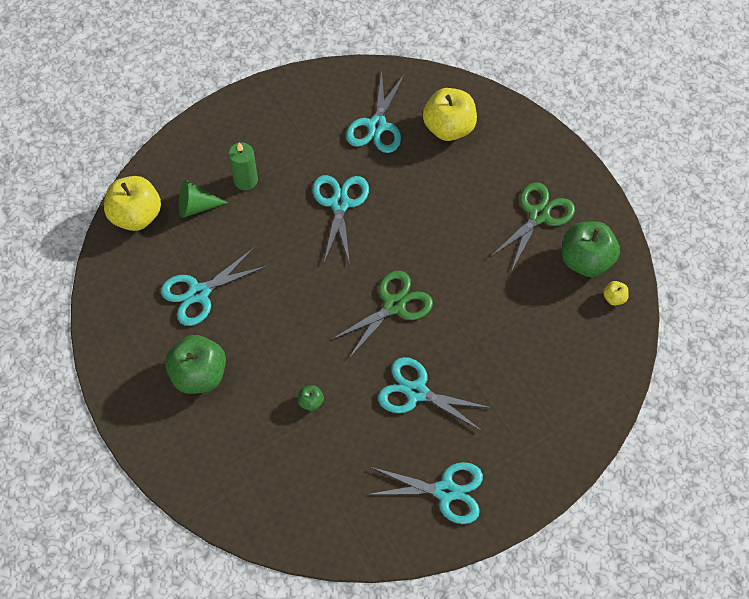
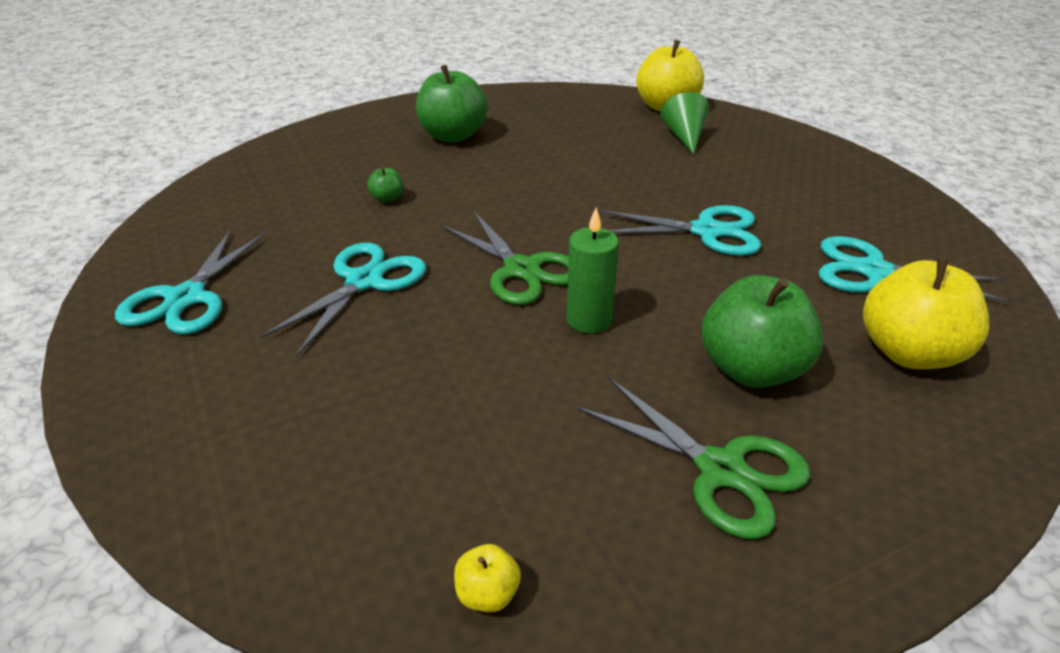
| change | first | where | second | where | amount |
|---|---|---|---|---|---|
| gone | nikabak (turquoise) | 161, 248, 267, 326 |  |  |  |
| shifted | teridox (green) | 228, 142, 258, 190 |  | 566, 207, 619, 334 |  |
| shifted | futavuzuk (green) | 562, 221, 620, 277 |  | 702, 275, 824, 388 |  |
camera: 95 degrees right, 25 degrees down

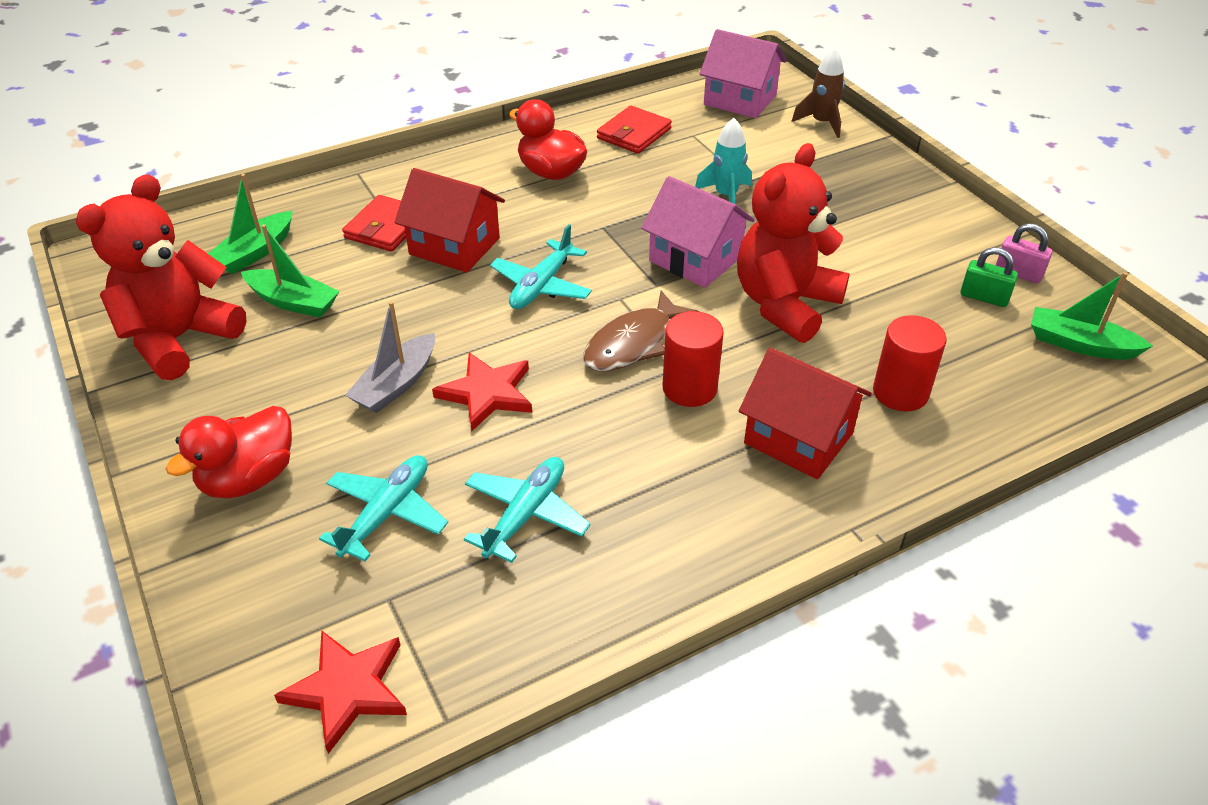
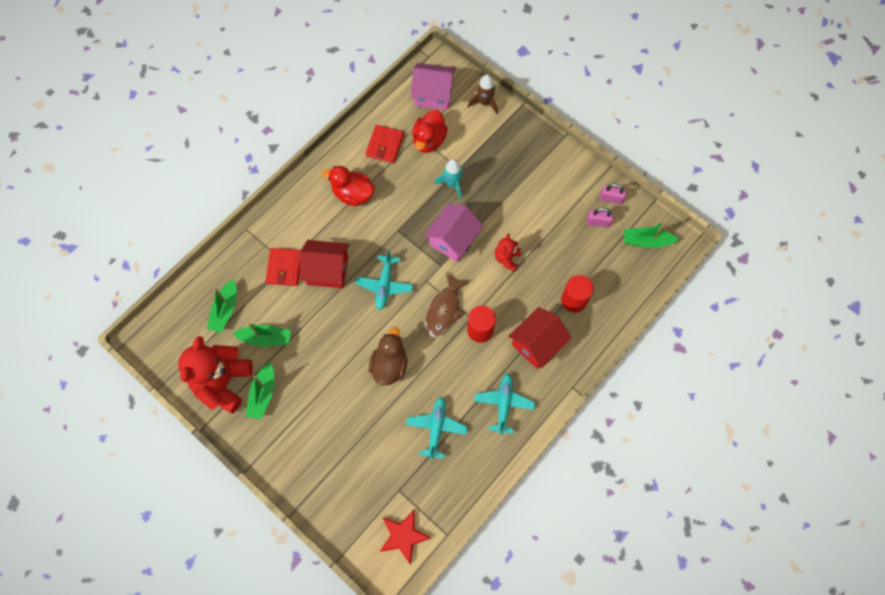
| change | first | where | second | where | amount |
|---|---|---|---|---|---|
| shifted | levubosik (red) | 166, 406, 292, 498 |  | 412, 109, 448, 153 |  |
| shifted | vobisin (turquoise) | 319, 455, 448, 562 |  | 474, 373, 535, 435 |  |
| gone | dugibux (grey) | 345, 301, 435, 413 |  |  |  |
| swapped | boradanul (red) | 432, 352, 532, 431 | levubosik (brown) | 369, 327, 407, 385 |  |
| rotated | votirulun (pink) | 641, 176, 755, 288 |  | 424, 204, 483, 262 | 75 degrees counterclockwise |
| scaled | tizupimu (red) | 737, 143, 850, 343 |  | 495, 233, 521, 272 | x0.49 |
| rotated | votirulun (red) | 739, 348, 872, 479 |  | 508, 307, 572, 369 | 60 degrees counterclockwise |
| repainted | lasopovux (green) | 961, 247, 1018, 307 | lasopovux (pink) | 587, 208, 613, 227 |  |
| new |  |  | dugibux (green) | 246, 362, 274, 420 |  |
camera: 20 degrees left, 25 degrees up

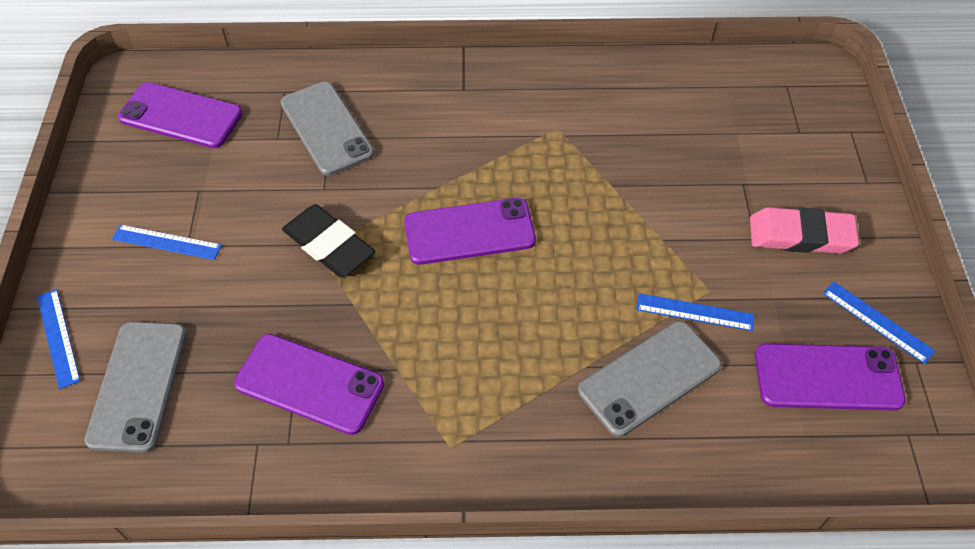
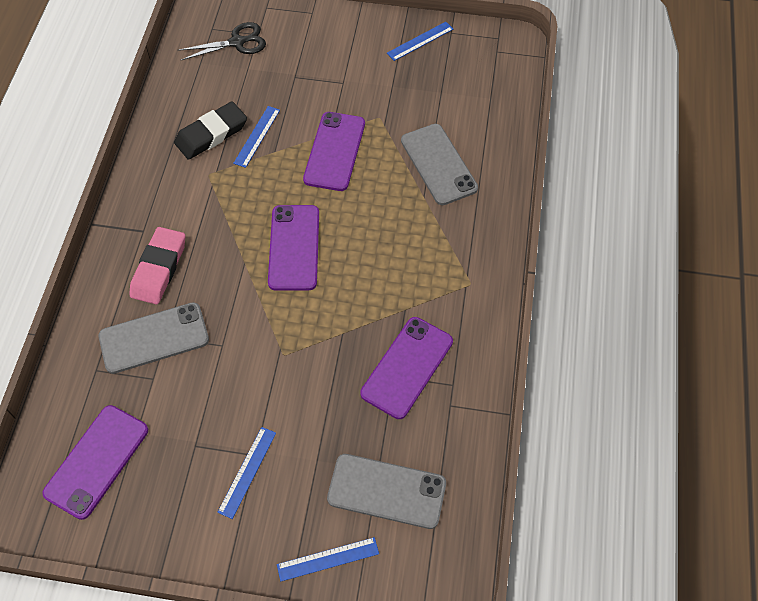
| change | first | where | second | where | amount |
|---|---|---|---|---|---|
| shifted | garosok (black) | 282, 204, 375, 277 |  | 174, 101, 247, 160 |  |
| shifted | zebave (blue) | 636, 293, 754, 331 |  | 233, 106, 280, 168 |  |
| shifted | garosok (pink) | 750, 207, 859, 254 |  | 129, 227, 185, 304 |  |
| shifted | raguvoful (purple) | 755, 344, 906, 410 |  | 303, 112, 365, 191 |  |
| new |  |  | nikabak (black) | 178, 22, 266, 60 |  |
camera: 80 degrees left, 5 degrees up

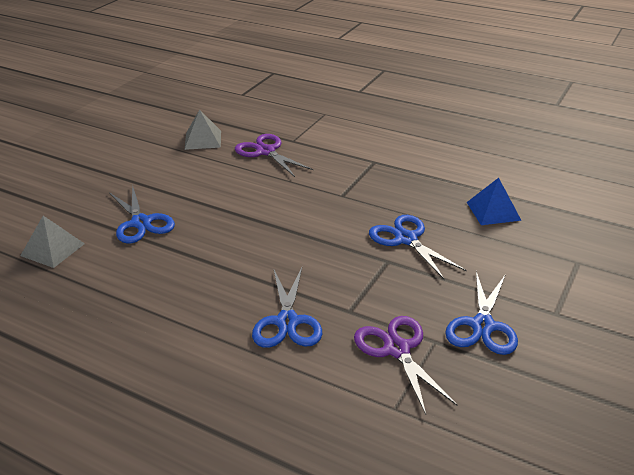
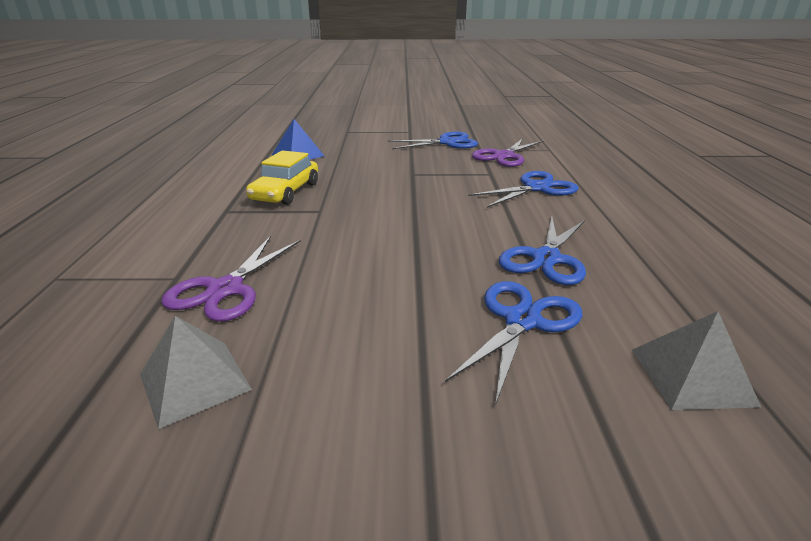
| change | first | where | second | where | amount |
|---|---|---|---|---|---|
| shifted | nikabak (blue) | 369, 215, 467, 280 |  | 499, 217, 586, 285 |  |
| new |  |  | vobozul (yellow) | 246, 150, 318, 205 |  |
camera: 120 degrees left, 5 degrees down

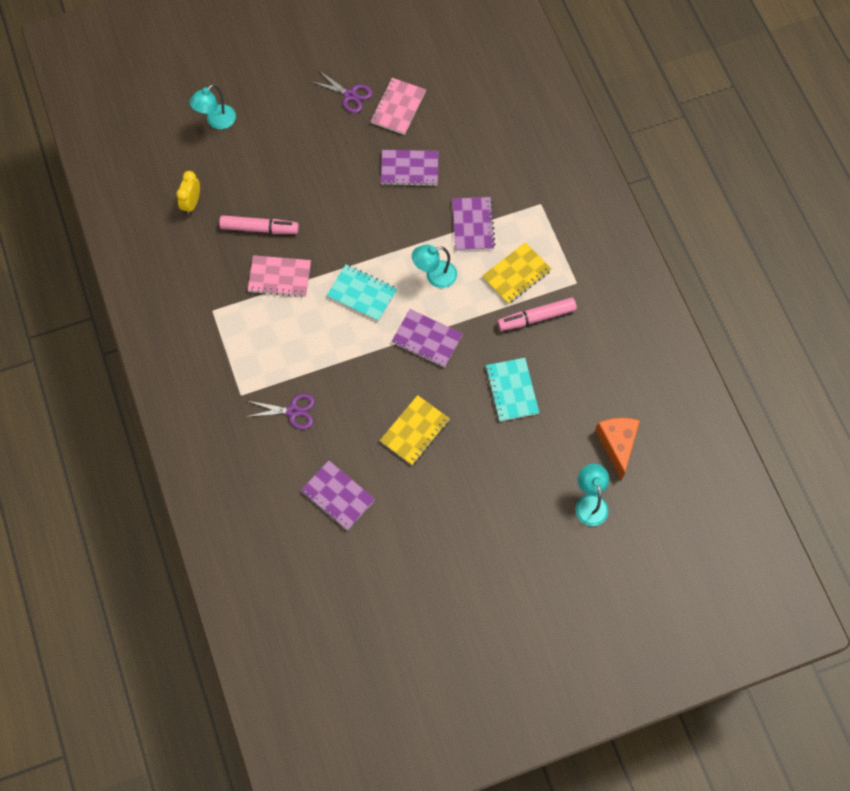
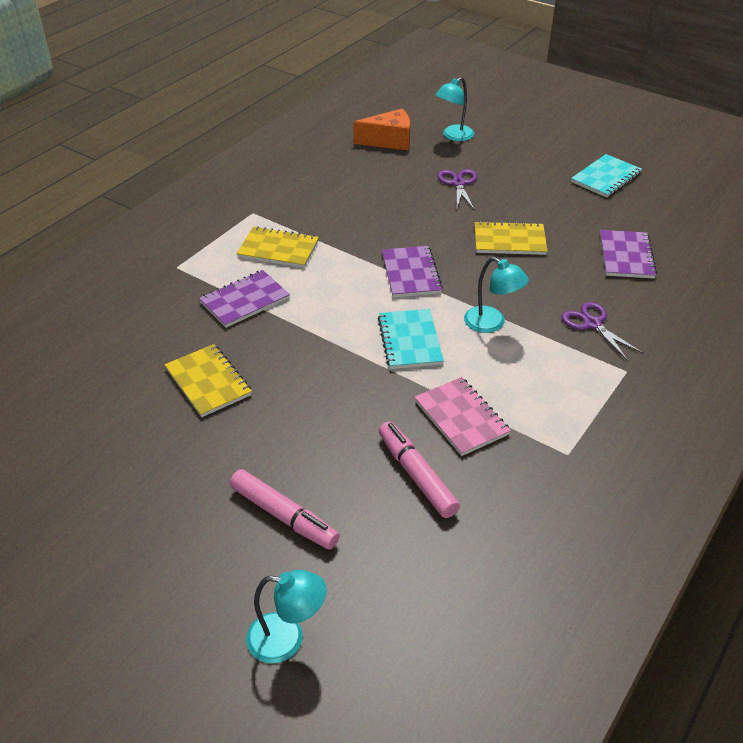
| change | first | where | second | where | amount |
|---|---|---|---|---|---|
| gone | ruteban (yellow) | 176, 171, 200, 215 |  |  |  |
| shifted | nikabak (purple) | 310, 71, 373, 113 |  | 437, 169, 477, 211 |  |
| gone | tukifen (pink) | 371, 78, 426, 135 |  |  |  |
| repainted | tukifen (purple) | 381, 150, 438, 186 | tukifen (yellow) | 165, 344, 252, 417 |  |
| shifted | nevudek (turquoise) | 412, 245, 457, 288 |  | 464, 257, 529, 333 |  |
| shifted | tukifen (turquoise) | 485, 358, 539, 422 |  | 571, 154, 642, 198 |  |
| shifted | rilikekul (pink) | 497, 297, 577, 331 |  | 230, 469, 340, 550 |  |
| rotated | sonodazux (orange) | 595, 418, 640, 480 |  | 353, 109, 410, 150 | 150 degrees counterclockwise |
camera: 125 degrees left, 25 degrees down

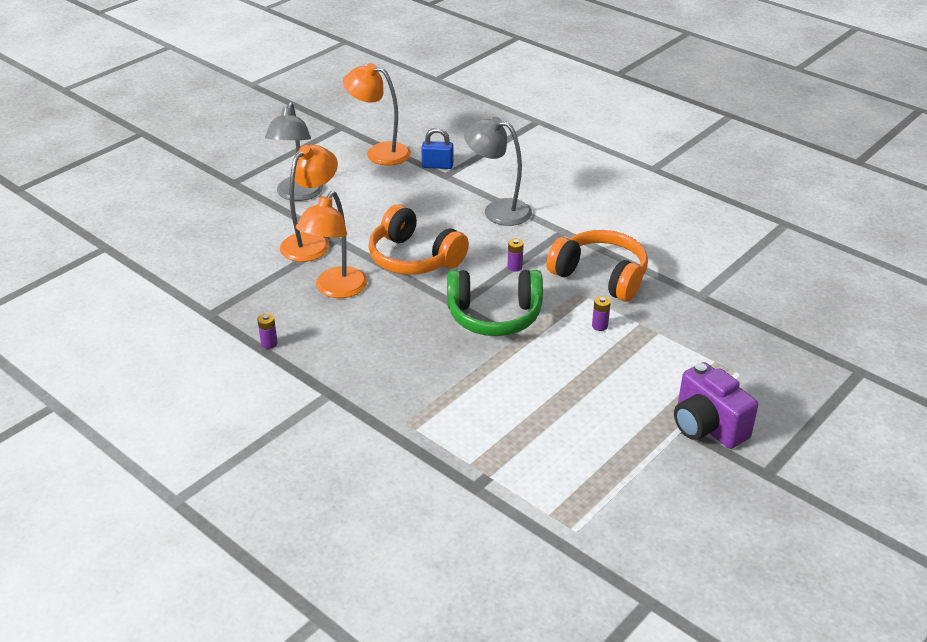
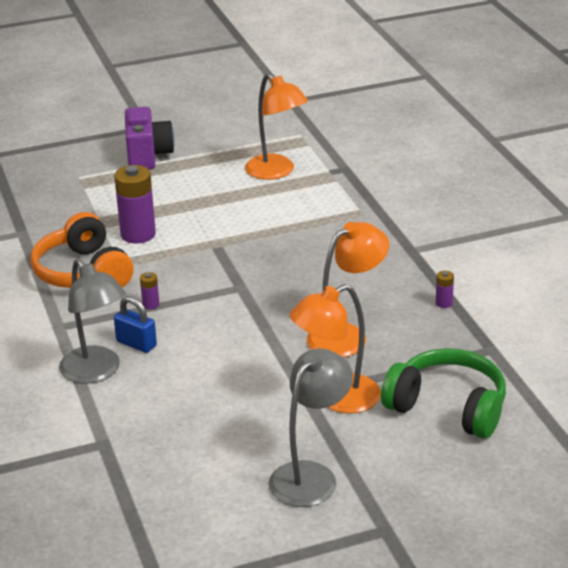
| change | first | where | second | where | amount |
|---|---|---|---|---|---|
| shifted | nevudek (orange) | 343, 63, 411, 166 |  | 245, 73, 308, 180 |  |
| gone | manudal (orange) | 368, 204, 469, 275 |  |  |  |
| shifted | lasopovux (blue) | 421, 128, 454, 169 |  | 114, 296, 157, 353 |  |
| shifted | manudal (green) | 447, 270, 543, 336 |  | 381, 348, 506, 439 |  |
| scaled | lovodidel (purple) | 592, 296, 611, 331 |  | 114, 165, 156, 243 | x2.24 |
camera: 150 degrees left, 5 degrees down

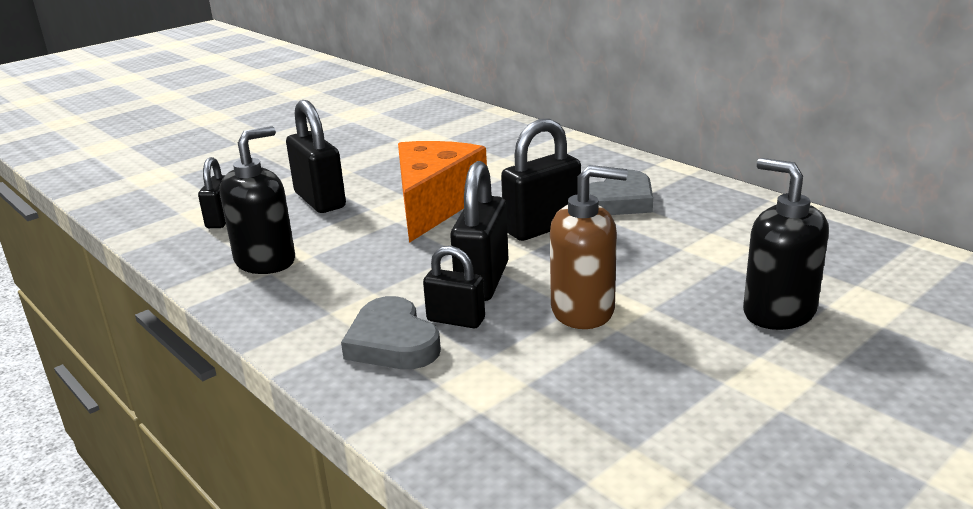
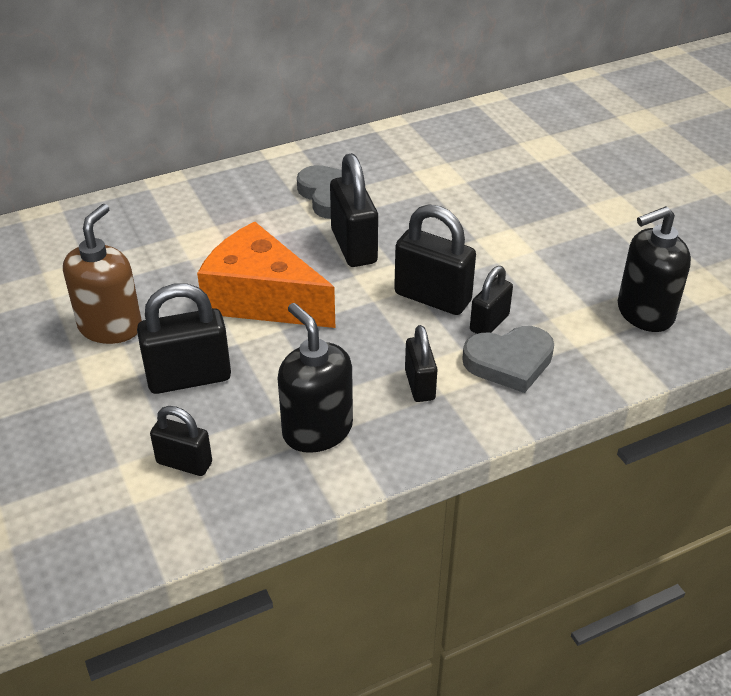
| change | first | where | second | where | amount |
|---|---|---|---|---|---|
| shifted | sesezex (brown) | 550, 165, 628, 329 |  | 63, 204, 142, 344 |  |
| shifted | sesezex (black) | 743, 158, 829, 330 |  | 618, 206, 691, 332 |  |
| new |  |  | lasopovux (black) | 405, 325, 438, 402 |  |
camera: 75 degrees left, 15 degrees up

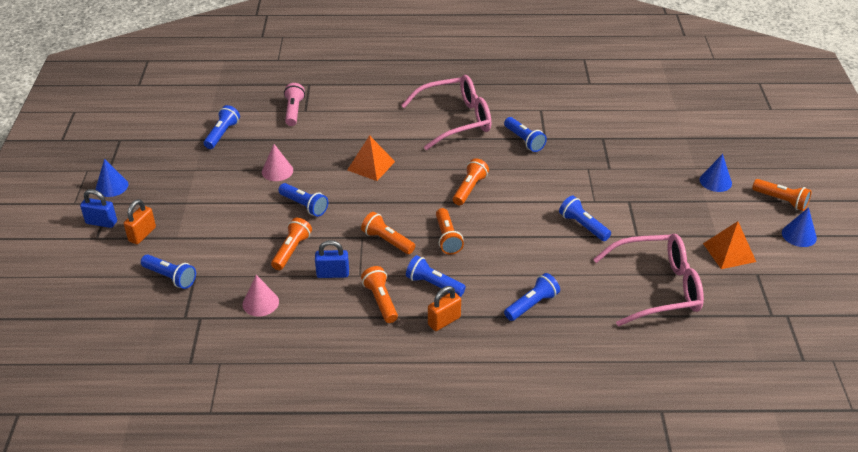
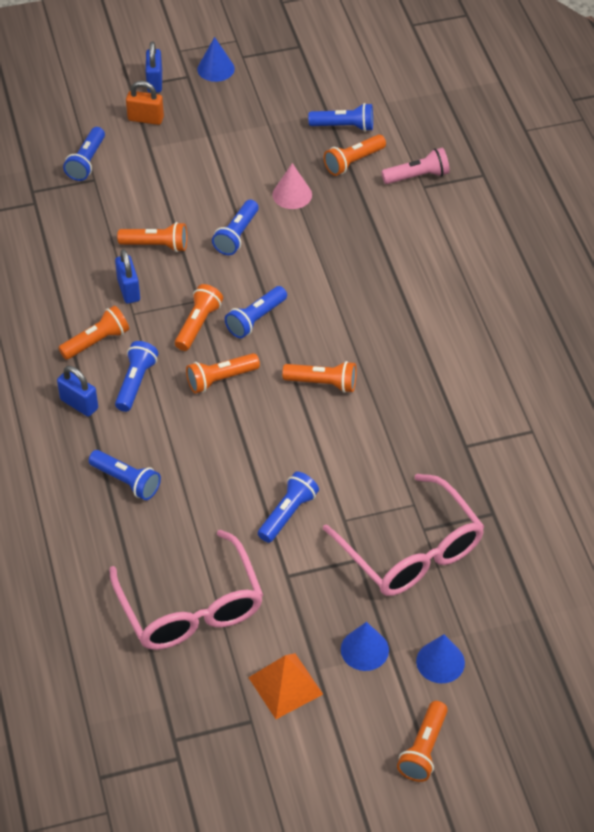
| change | first | where | second | where | amount |
|---|---|---|---|---|---|
| gone | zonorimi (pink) | 243, 275, 279, 316 |  |  |  |
| gone | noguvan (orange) | 347, 135, 395, 181 |  |  |  |
| shifted | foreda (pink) | 401, 75, 491, 150 |  | 323, 474, 485, 596 |  |
| repainted | lasopovux (orange) | 428, 286, 461, 331 | lasopovux (blue) | 57, 366, 98, 417 |  |
| shifted | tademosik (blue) | 504, 117, 547, 152 |  | 225, 286, 287, 338 |  |
| shifted | zonorimi (blue) | 782, 207, 817, 247 |  | 341, 622, 389, 671 |  |
| new |  |  | tademosik (orange) | 324, 134, 386, 176 |  |
camera: 75 degrees right, 10 degrees up

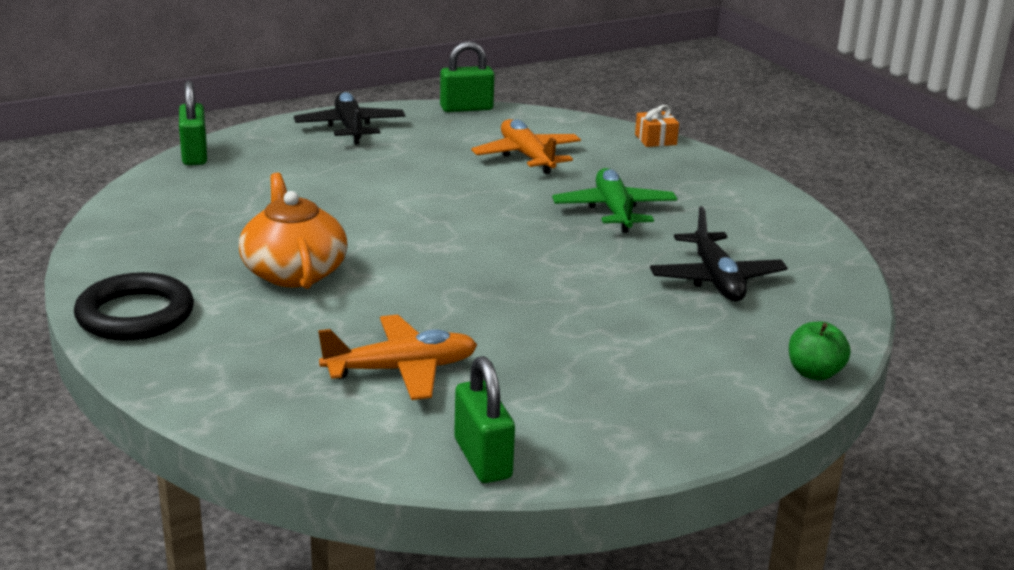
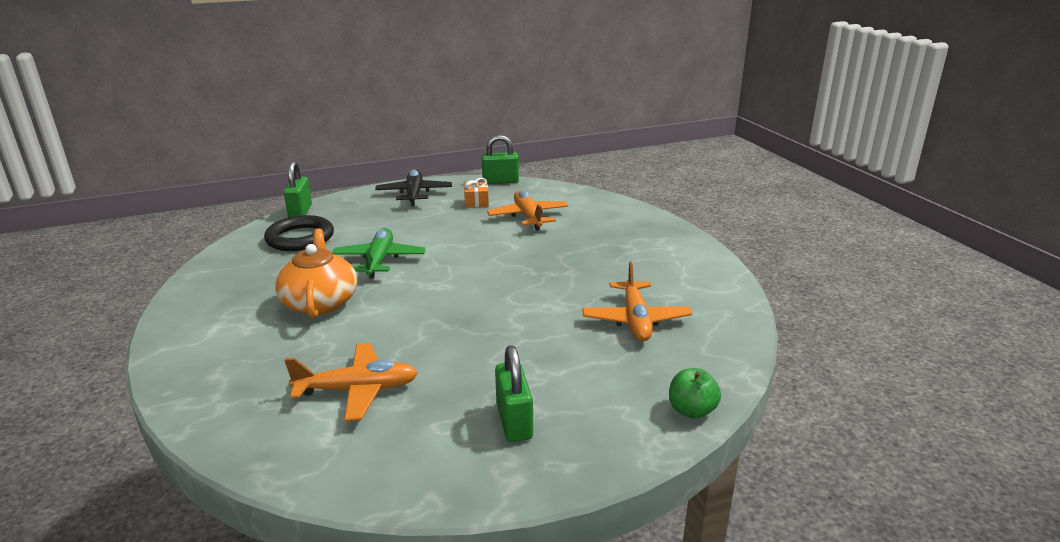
| change | first | where | second | where | amount |
|---|---|---|---|---|---|
| shifted | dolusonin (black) | 74, 272, 194, 341 |  | 264, 215, 334, 251 |  |
| shifted | lasopovux (green) | 454, 356, 515, 483 |  | 495, 345, 533, 442 |  |
| shifted | vobisin (green) | 552, 168, 677, 233 |  | 332, 228, 426, 278 |  |
| shifted | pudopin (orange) | 635, 105, 679, 147 |  | 464, 178, 489, 208 |  |
| repainted | vobisin (black) | 650, 206, 788, 301 | vobisin (orange) | 582, 261, 692, 341 |  |
camera: 10 degrees right, 0 degrees up

